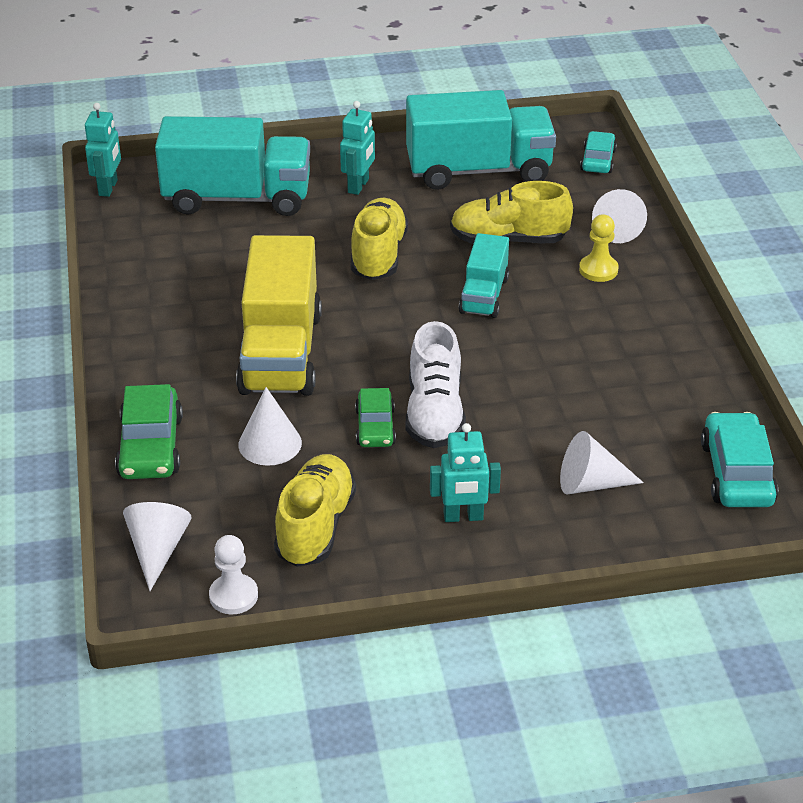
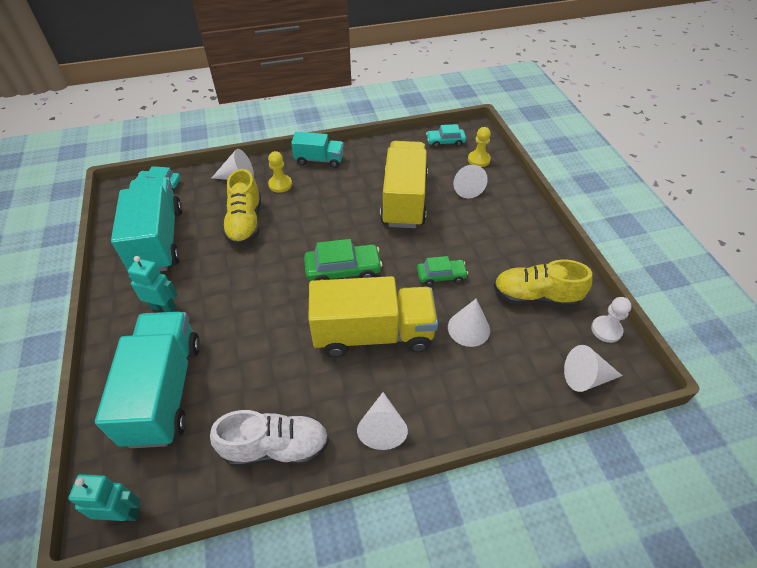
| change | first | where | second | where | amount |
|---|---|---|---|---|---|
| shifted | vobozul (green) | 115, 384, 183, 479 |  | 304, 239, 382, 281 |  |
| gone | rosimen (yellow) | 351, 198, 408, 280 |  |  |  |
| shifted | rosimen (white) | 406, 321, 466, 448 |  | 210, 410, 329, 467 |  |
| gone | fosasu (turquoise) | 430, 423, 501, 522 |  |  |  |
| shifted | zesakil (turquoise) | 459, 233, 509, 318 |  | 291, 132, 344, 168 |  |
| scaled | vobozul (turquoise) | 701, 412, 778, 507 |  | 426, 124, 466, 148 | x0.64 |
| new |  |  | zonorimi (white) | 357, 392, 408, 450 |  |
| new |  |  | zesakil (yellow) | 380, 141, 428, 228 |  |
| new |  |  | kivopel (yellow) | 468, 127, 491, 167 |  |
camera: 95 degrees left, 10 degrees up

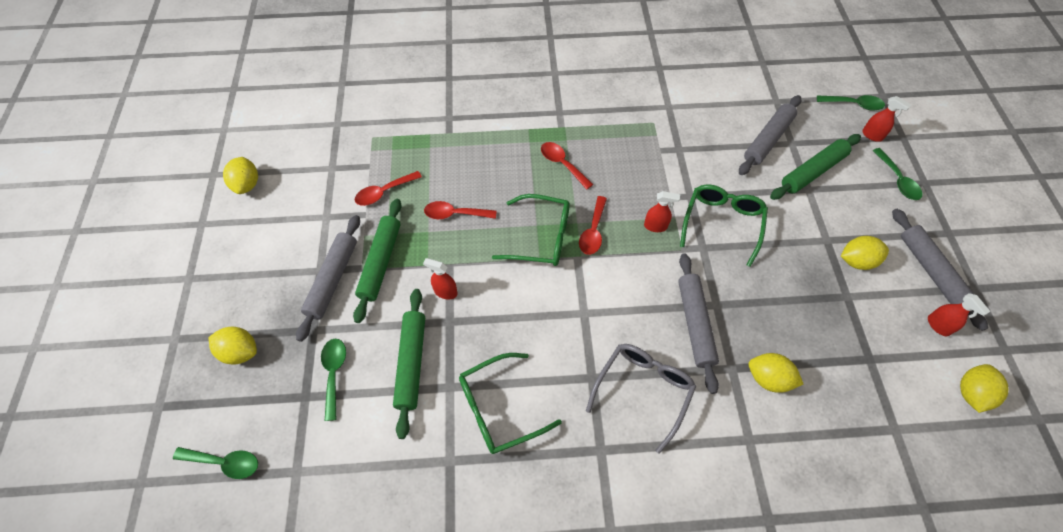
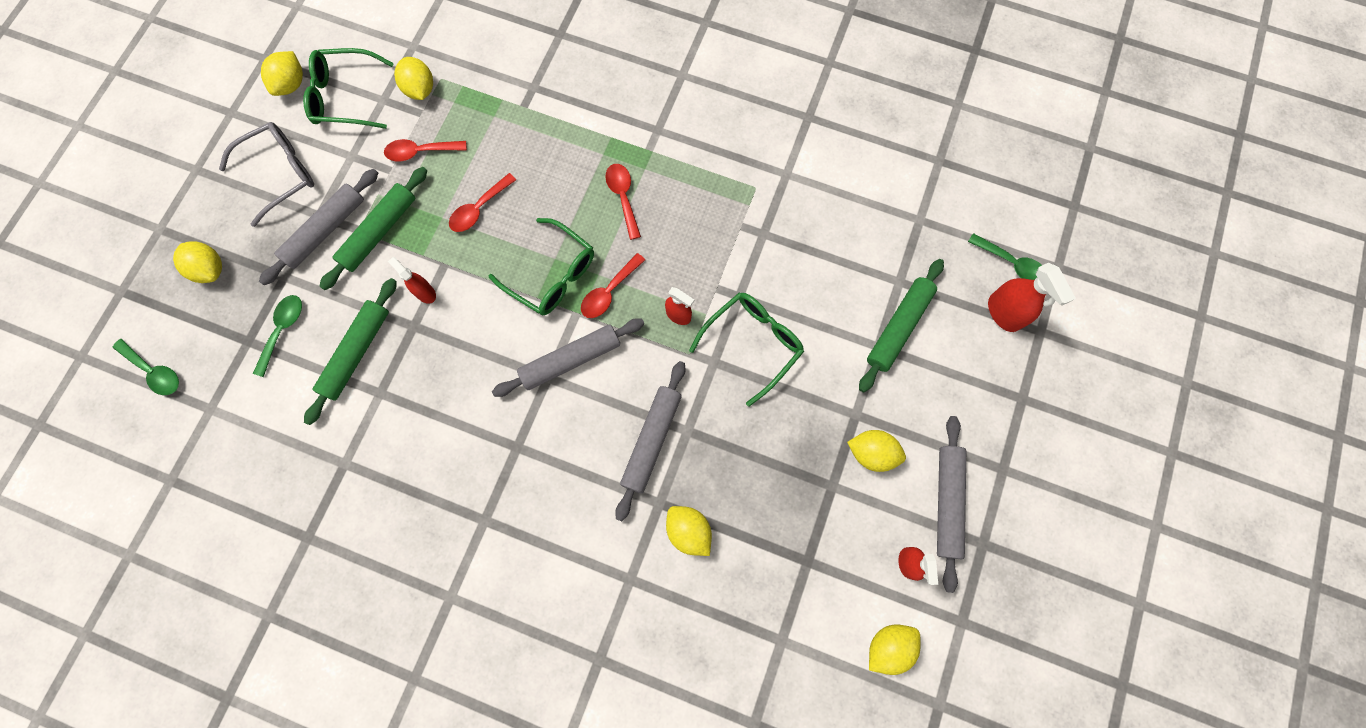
| change | first | where | second | where | amount |
|---|---|---|---|---|---|
| rotated | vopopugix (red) | 424, 201, 497, 219 |  | 449, 173, 516, 232 | 75 degrees counterclockwise |
| shifted | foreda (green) | 459, 353, 562, 454 |  | 303, 48, 394, 129 |  |
| shifted | foreda (grey) | 586, 344, 696, 454 |  | 219, 122, 314, 227 |  |
| shifted | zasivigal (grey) | 739, 95, 801, 175 |  | 492, 318, 644, 397 |  |
| rotated | zasivigal (green) | 770, 134, 861, 200 |  | 859, 259, 944, 392 | 45 degrees counterclockwise |
| scaled | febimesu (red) | 862, 96, 911, 142 |  | 988, 263, 1076, 332 | x1.58 |
| gone | vopopugix (green) | 872, 148, 922, 200 |  |  |  |
| new |  |  | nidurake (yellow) | 394, 57, 433, 100 |  |
camera: 25 degrees right, 15 degrees up

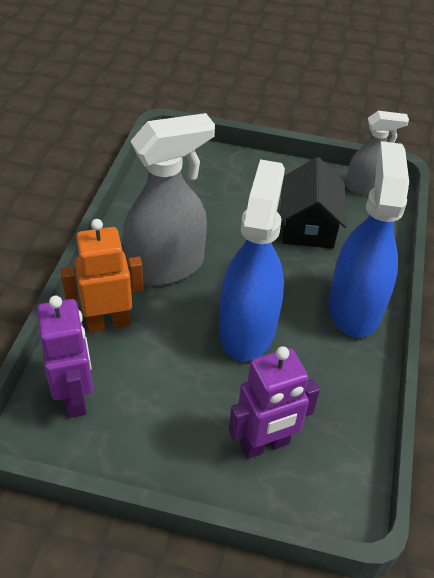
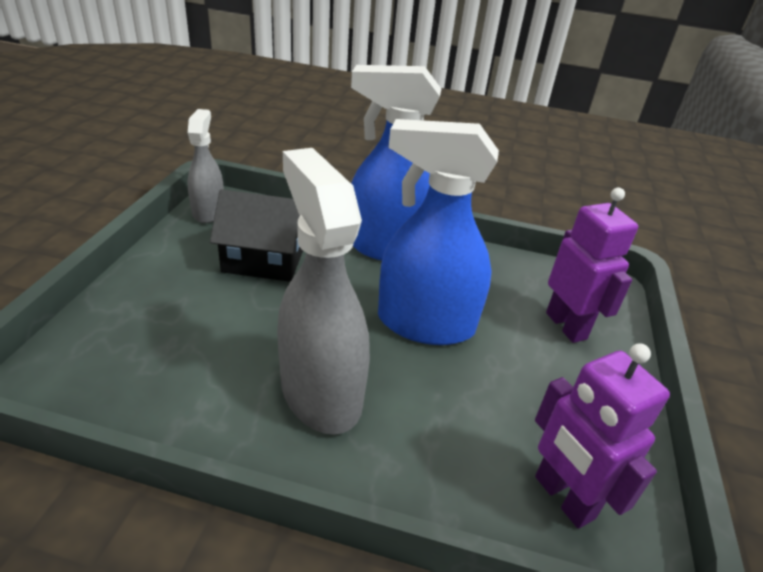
| change | first | where | second | where | amount |
|---|---|---|---|---|---|
| rotated | fosasu (purple) | 37, 296, 93, 418 |  | 535, 344, 670, 529 | 105 degrees counterclockwise |
| gone | fosasu (orange) | 61, 219, 144, 333 |  |  |  |
camera: 90 degrees left, 10 degrees down

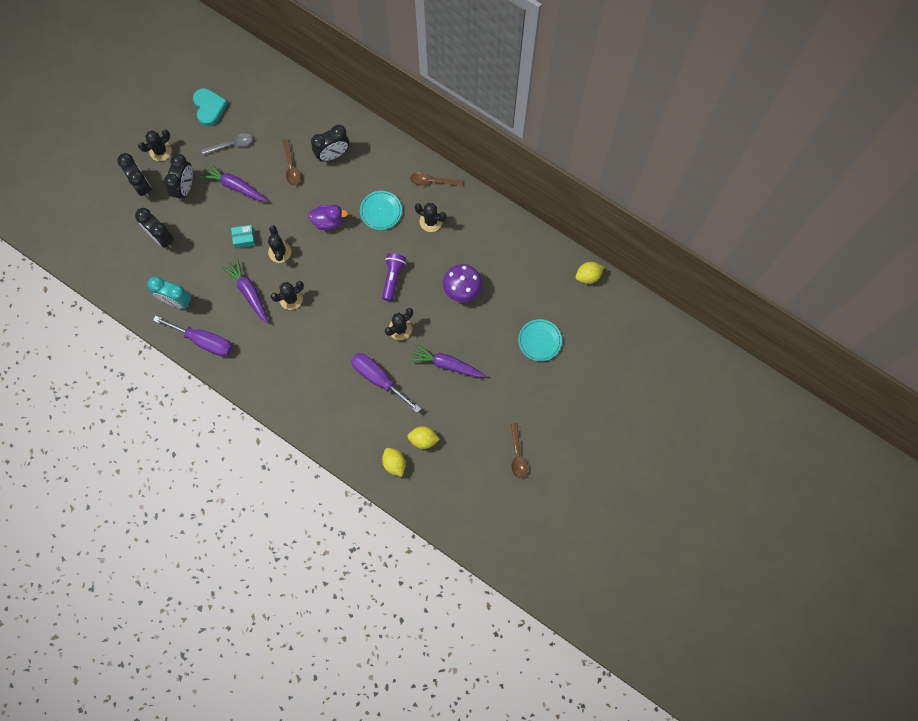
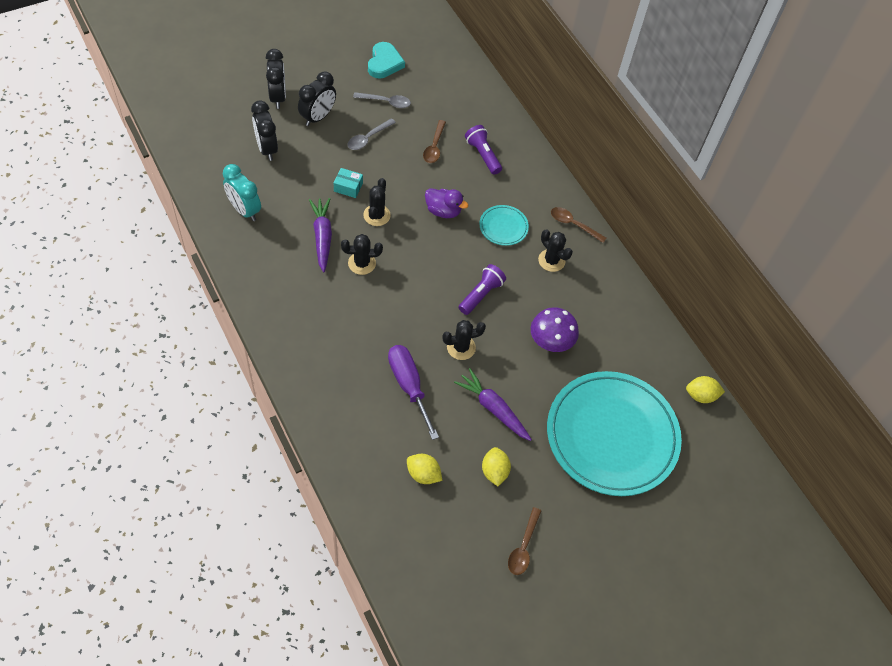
| change | first | where | second | where | amount |
|---|---|---|---|---|---|
| gone | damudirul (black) | 138, 129, 172, 161 |  |  |  |
| gone | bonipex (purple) | 153, 315, 232, 357 |  |  |  |
| swapped | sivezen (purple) | 200, 162, 268, 202 | vopopugix (grey) | 347, 118, 396, 150 |  |
| swapped | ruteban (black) | 311, 125, 350, 161 | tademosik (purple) | 465, 125, 502, 175 |  |
| shifted | nidurake (yellow) | 382, 448, 406, 477 |  | 482, 447, 511, 486 |  |
| scaled | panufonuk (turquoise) | 518, 319, 562, 361 |  | 547, 371, 682, 496 | x2.43 |
camera: 20 degrees right, 15 degrees down

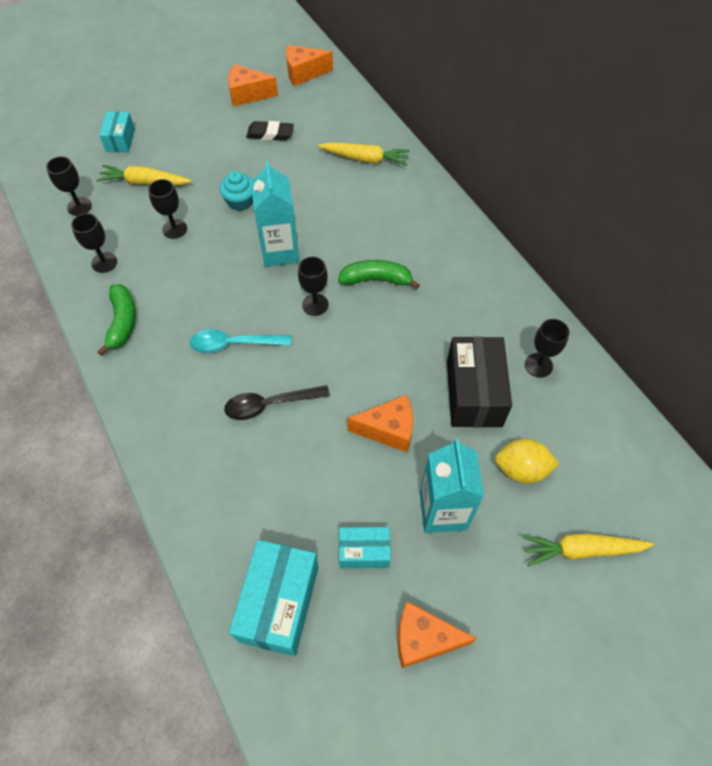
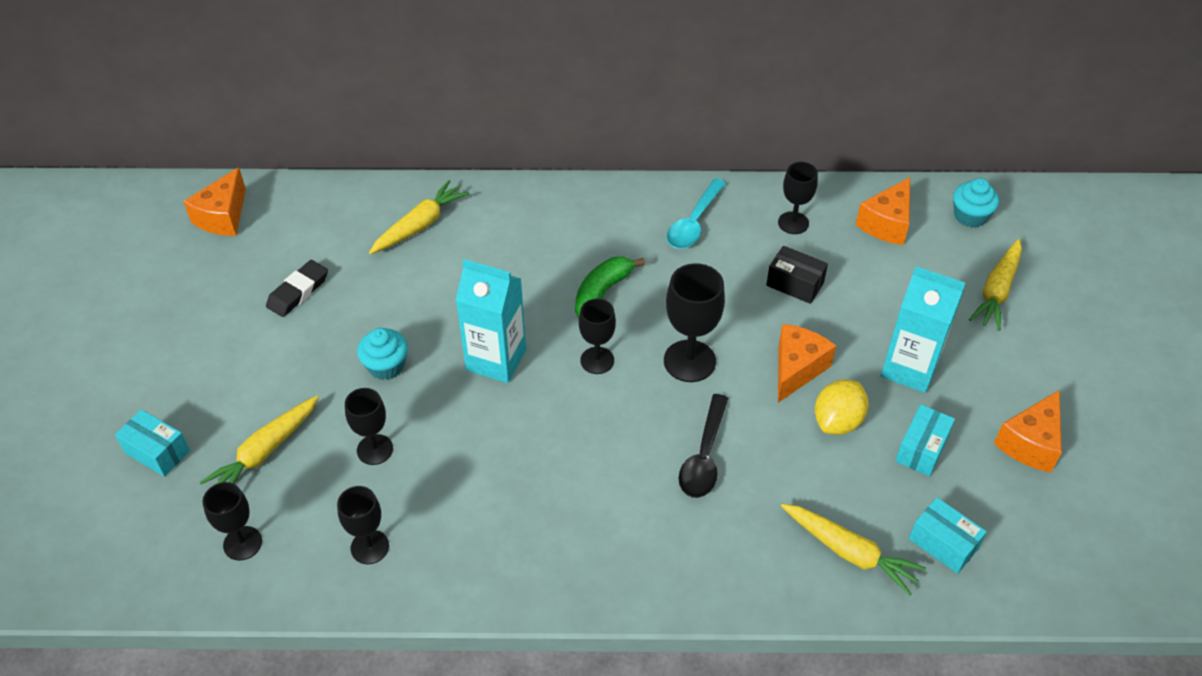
| change | first | where | second | where | amount |
|---|---|---|---|---|---|
| gone | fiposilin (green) | 97, 284, 136, 356 |  |  |  |
| shifted | vopopugix (turquoise) | 190, 329, 291, 353 |  | 667, 178, 726, 249 |  |
| shifted | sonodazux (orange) | 228, 64, 278, 106 |  | 855, 177, 910, 245 |  |
| scaled | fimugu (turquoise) | 229, 540, 319, 656 |  | 909, 497, 987, 574 | x0.57 |
| scaled | fimugu (black) | 447, 337, 512, 427 |  | 766, 246, 828, 304 | x0.57 |
| shifted | nidurake (yellow) | 495, 439, 559, 483 |  | 815, 380, 869, 435 |  |
| new |  |  | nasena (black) | 664, 263, 725, 382 |  |
| new |  |  | sivezen (yellow) | 781, 504, 926, 596 |  |
| new |  |  | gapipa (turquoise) | 953, 178, 999, 228 |  |
camera: 60 degrees left, 10 degrees down

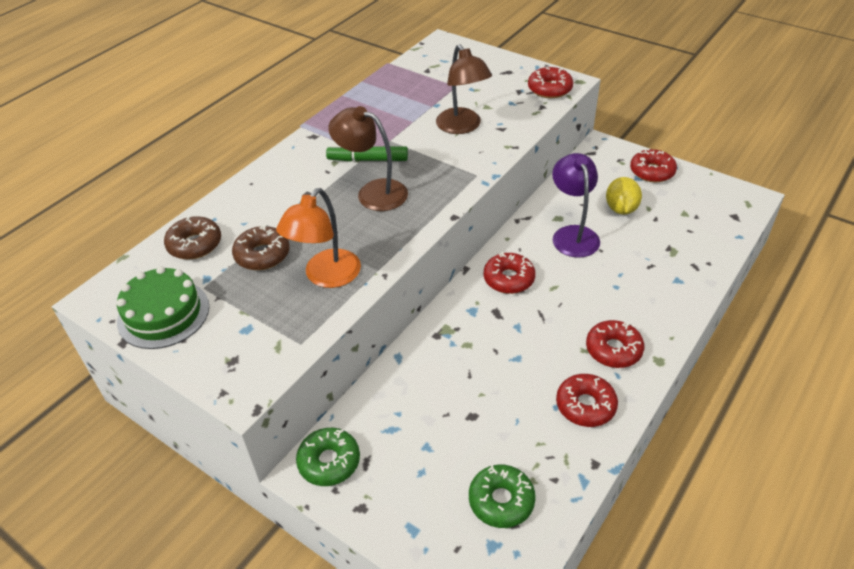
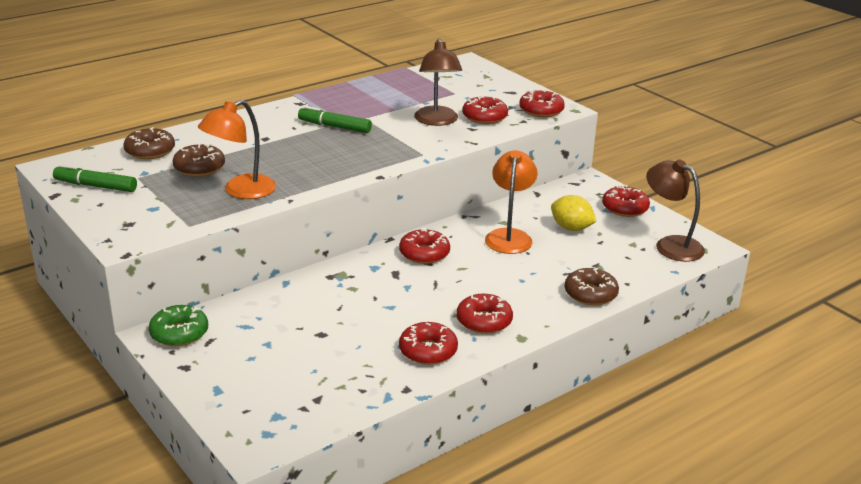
| change | first | where | second | where | amount |
|---|---|---|---|---|---|
| swapped | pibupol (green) | 117, 266, 209, 349 | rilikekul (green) | 53, 164, 137, 192 |  |
| shifted | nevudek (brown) | 329, 106, 408, 211 |  | 646, 159, 705, 262 |  |
| gone | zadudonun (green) | 469, 464, 536, 528 |  |  |  |
| repainted | nevudek (purple) | 552, 153, 600, 258 | nevudek (orange) | 485, 150, 537, 254 |  |
| rotated | nidurake (yellow) | 606, 177, 642, 215 |  | 551, 195, 597, 231 | 75 degrees counterclockwise |
| new |  |  | zadudonun (red) | 462, 96, 508, 124 |  |
| new |  |  | zadudonun (brown) | 564, 268, 619, 305 |  |
camera: 15 degrees right, 15 degrees down

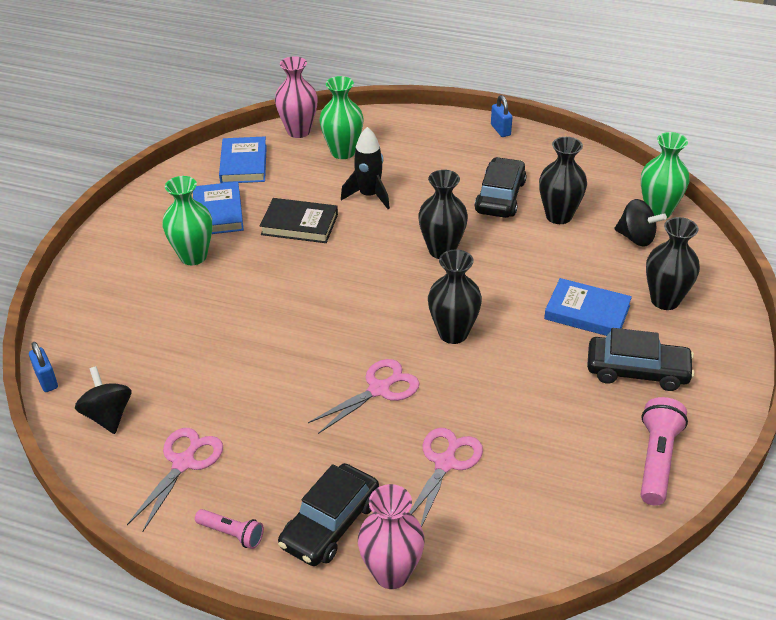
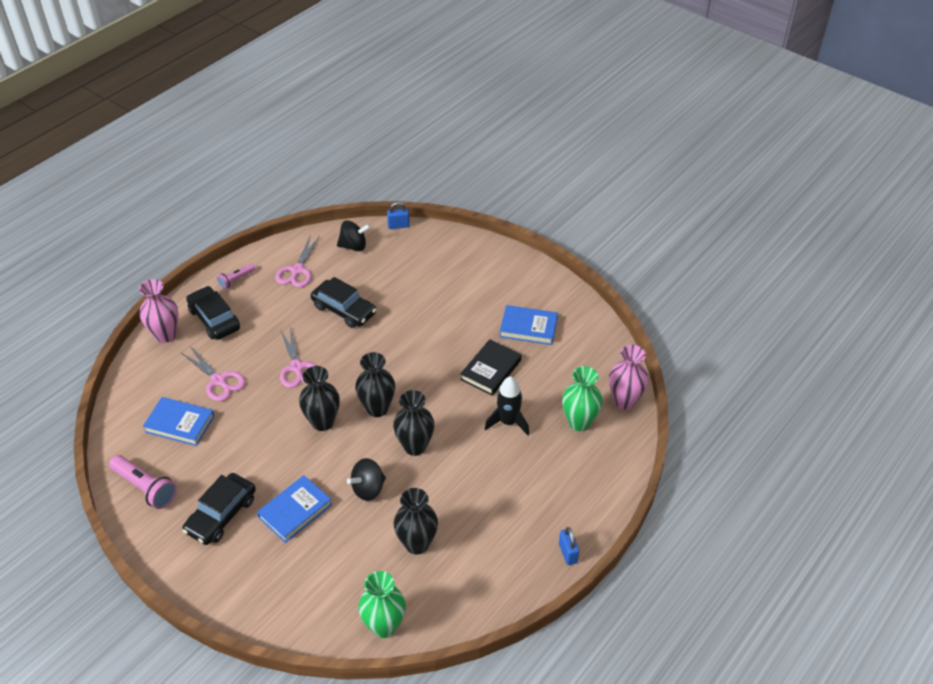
| change | first | where | second | where | amount |
|---|---|---|---|---|---|
| rotated | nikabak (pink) | 127, 428, 223, 531 |  | 275, 235, 320, 287 | 60 degrees clockwise |
| gone | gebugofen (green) | 162, 176, 212, 265 |  |  |  |
| shifted | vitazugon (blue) | 219, 136, 267, 183 |  | 143, 397, 214, 446 |  |
| shifted | vobozul (black) | 474, 157, 526, 218 |  | 310, 277, 377, 328 |  |
| rotated | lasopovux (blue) | 491, 95, 512, 137 |  | 559, 527, 579, 565 | 75 degrees clockwise |
| shifted | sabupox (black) | 614, 199, 667, 246 |  | 347, 458, 386, 501 |  |
| shifted | gebugofen (black) | 646, 217, 700, 310 |  | 355, 352, 395, 417 |  |
camera: 110 degrees right, 5 degrees up

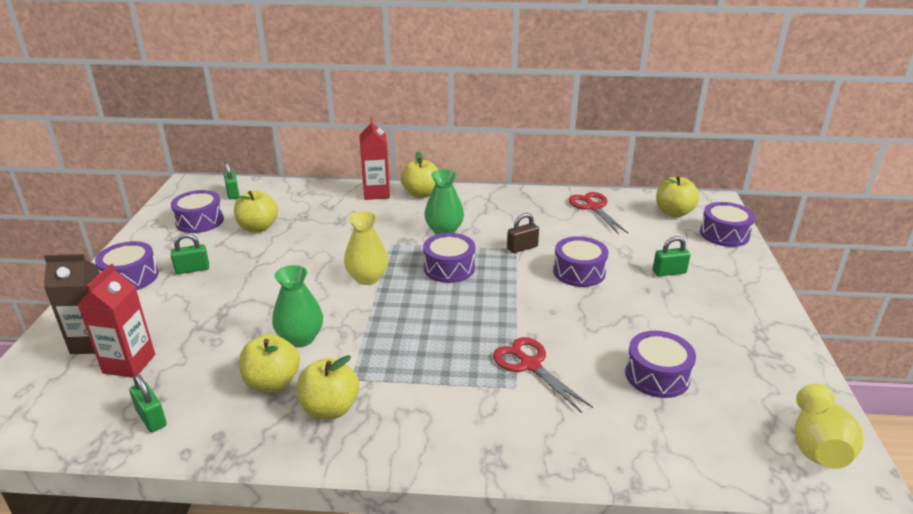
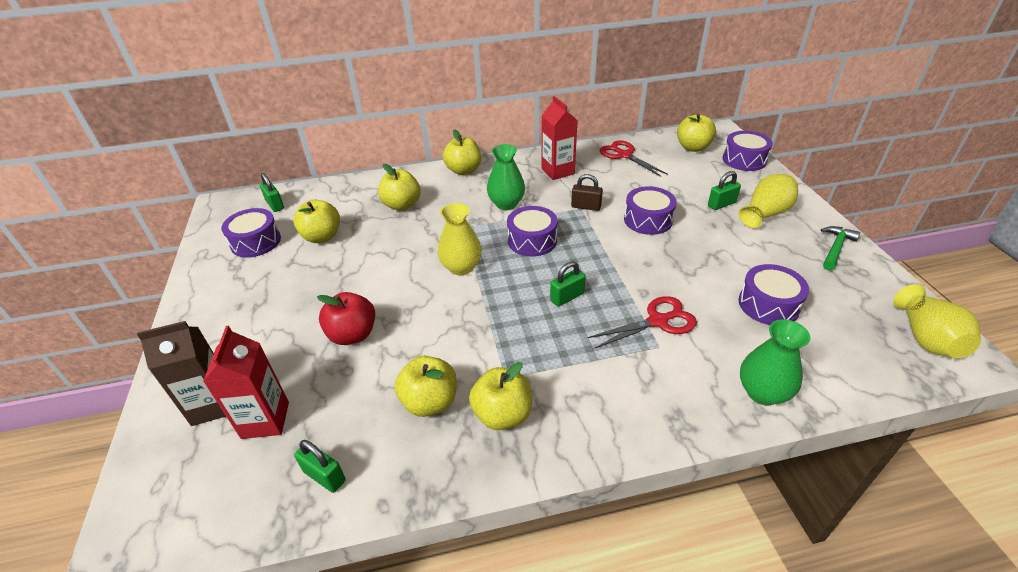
| change | first | where | second | where | amount |
|---|---|---|---|---|---|
| gone | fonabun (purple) | 95, 241, 159, 290 |  |  |  |
| shifted | lasopovux (green) | 171, 233, 209, 274 |  | 550, 261, 586, 306 |  |
| shifted | gebugofen (green) | 272, 265, 323, 347 |  | 740, 319, 810, 405 |  |
| shifted | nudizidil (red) | 359, 118, 390, 200 |  | 542, 96, 578, 180 |  |
| rotated | nikabak (red) | 493, 337, 593, 413 |  | 588, 296, 697, 349 | 120 degrees clockwise |
| rotated | lasopovux (brown) | 507, 213, 539, 253 |  | 571, 174, 603, 211 | 60 degrees clockwise |
| new |  |  | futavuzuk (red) | 317, 292, 375, 345 |  |
| new |  |  | futavuzuk (yellow) | 378, 164, 420, 210 |  |
| new |  |  | gebugofen (yellow) | 739, 174, 798, 228 |  |
| new |  |  | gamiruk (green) | 821, 226, 860, 270 |  |
camera: 15 degrees left, 10 degrees up

